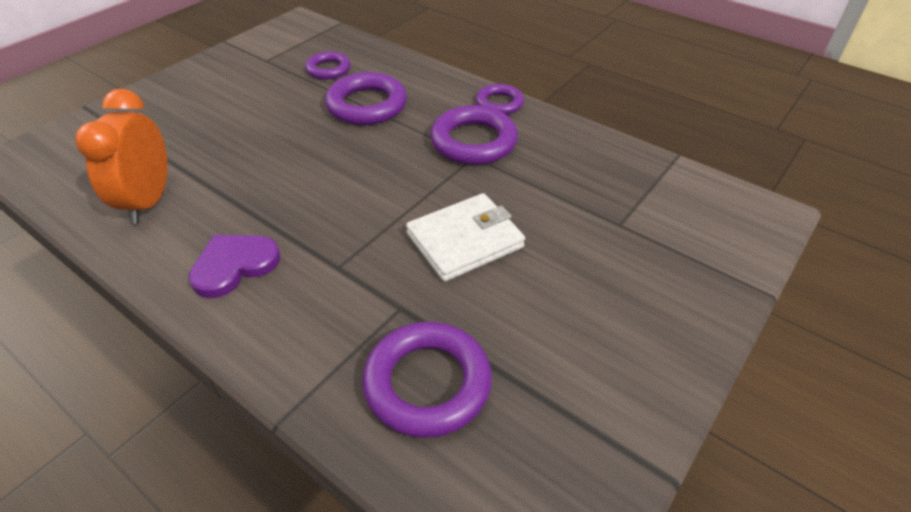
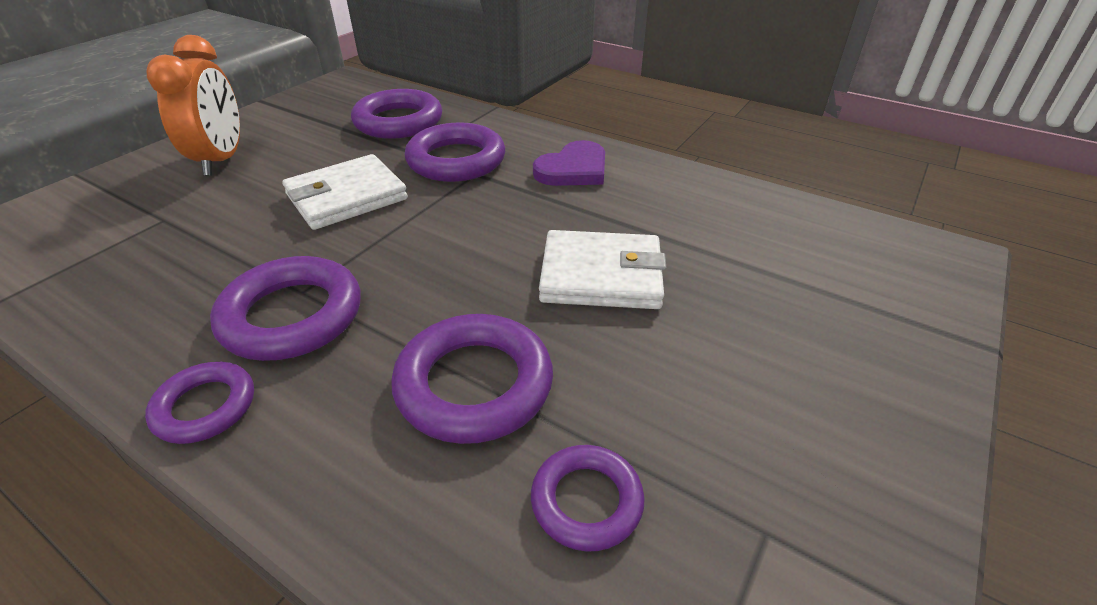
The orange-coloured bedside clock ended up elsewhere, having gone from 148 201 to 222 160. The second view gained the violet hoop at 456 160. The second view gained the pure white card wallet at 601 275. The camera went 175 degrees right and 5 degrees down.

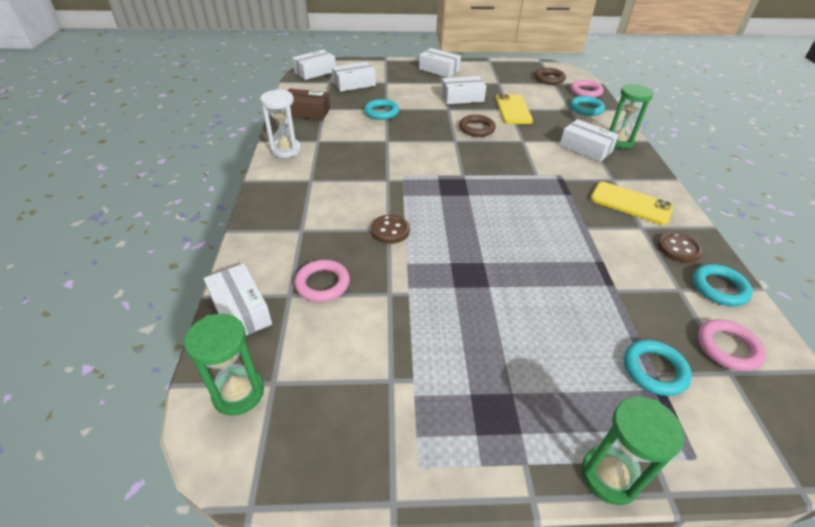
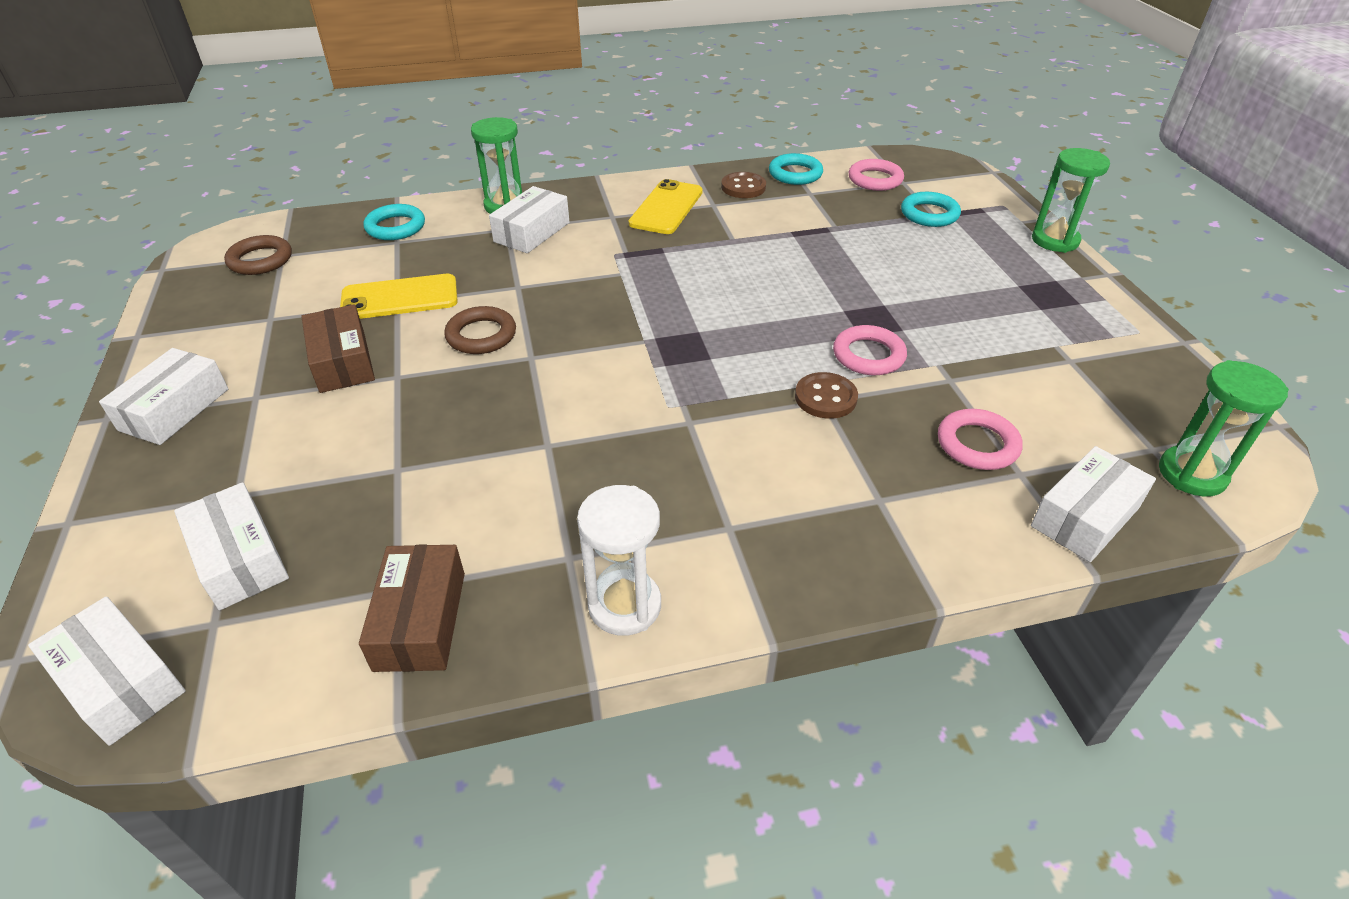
What was the pure white box at 462 98 turned into the dark brown box at 342 362. The rose-pink hoop ended up elsewhere, having gone from 585 92 to 868 355. The second view lost the aqua hoop at 381 112. The camera went 100 degrees left and 0 degrees up.

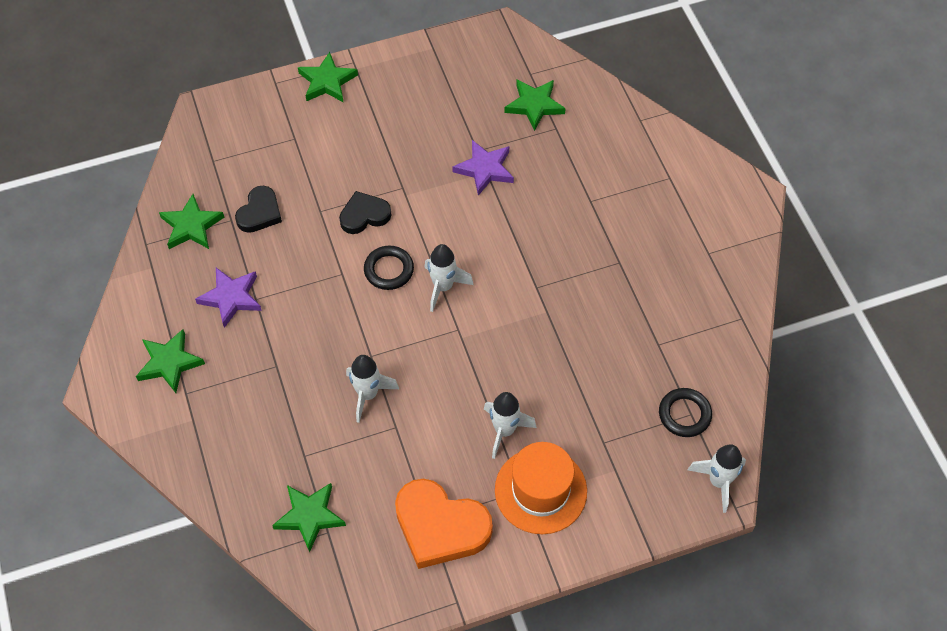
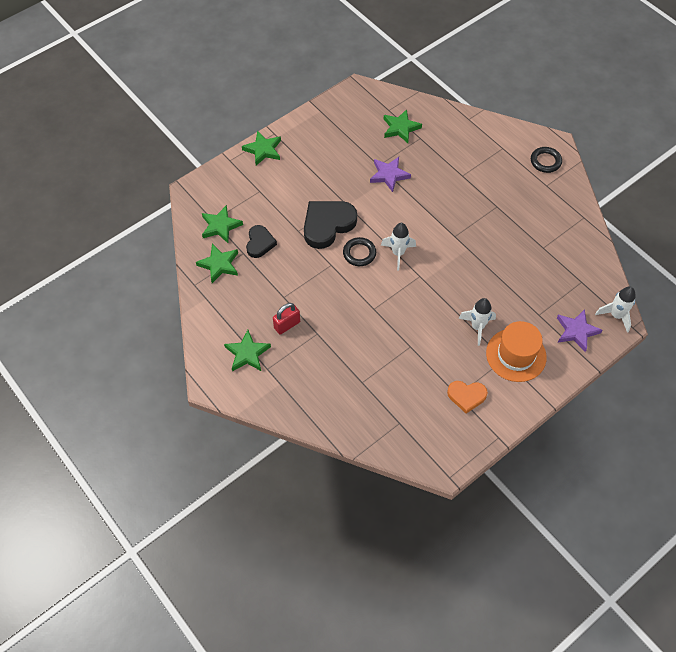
The leaf-green star ended up elsewhere, having gone from 309 516 to 220 226. The second view gained the scarlet small lock at 287 325. The size of the black love heart at 364 215 changed by a factor of 1.70. The size of the orange-coloured love heart at 440 526 changed by a factor of 0.59. The black hoop ended up elsewhere, having gone from 684 414 to 545 161. The violet star ended up elsewhere, having gone from 231 298 to 576 331. The second view lost the pure white spaceship at 368 394. The camera went 20 degrees left and 0 degrees up.

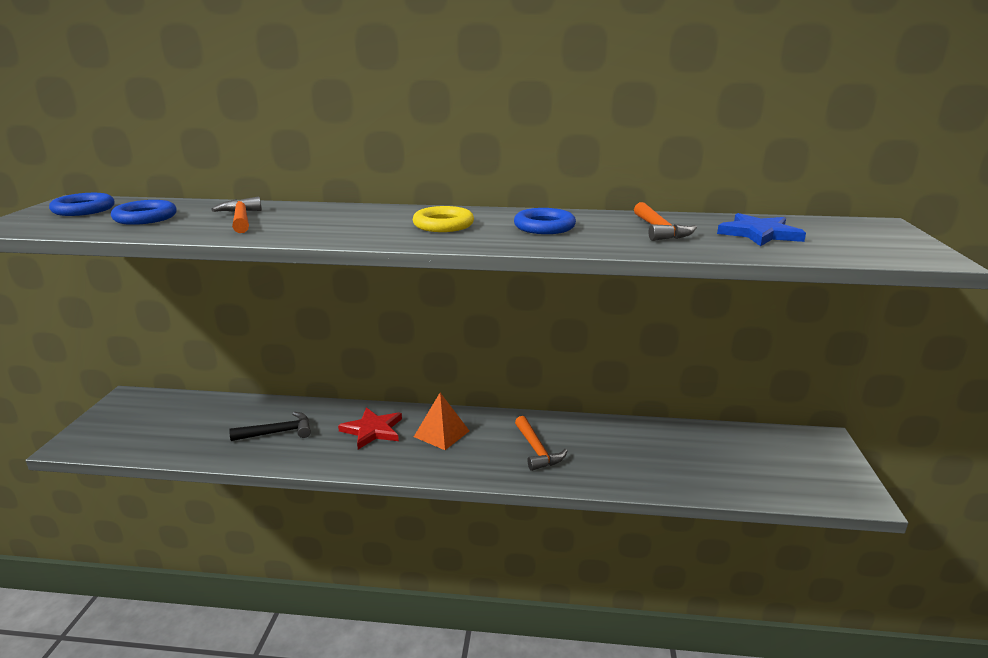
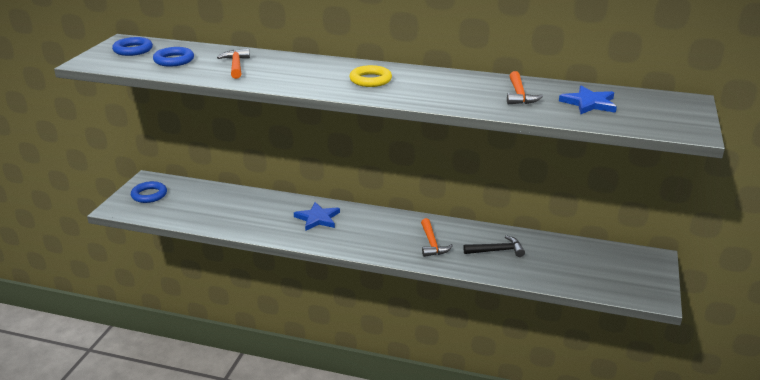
The blue hoop ended up elsewhere, having gone from 544 227 to 149 195. What was the scarlet star at 372 430 turned into the blue star at 317 218. The black hammer ended up elsewhere, having gone from 278 432 to 497 251. The second view lost the orange-coloured pyramid shape at 441 434. The camera went 10 degrees right and 5 degrees up.

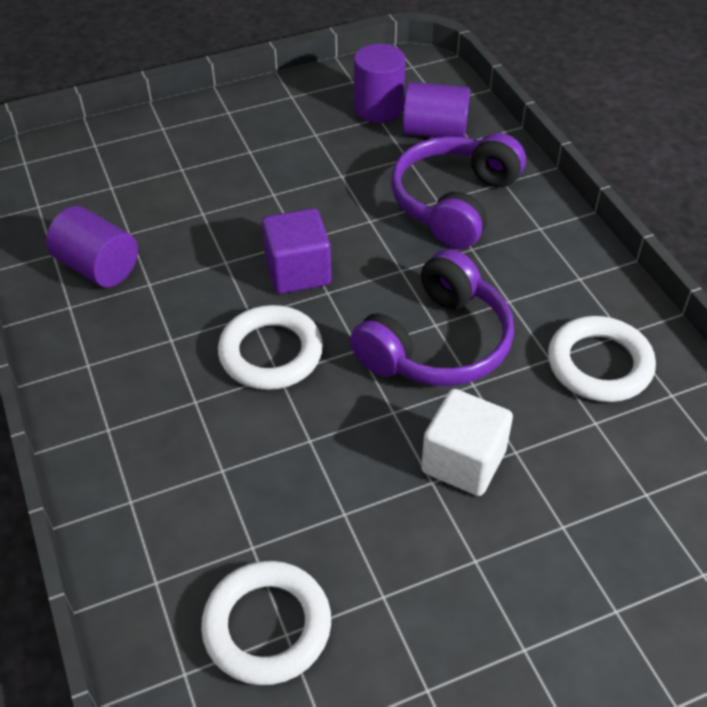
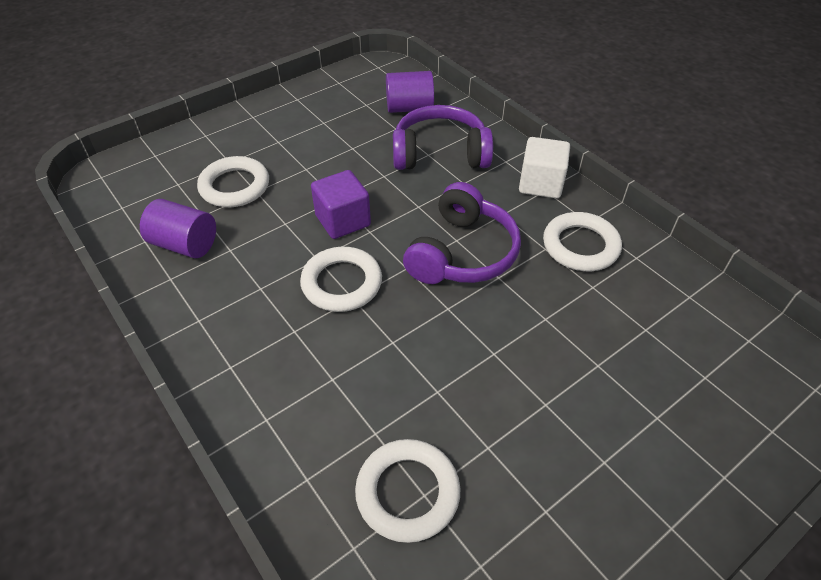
The second view gained the pure white hoop at 235 186. The violet over-ear headphones at 454 202 ended up facing another way, 75 degrees clockwise from before. The pure white cube ended up elsewhere, having gone from 463 461 to 540 184. The second view lost the violet cylinder at 378 108. The camera went 15 degrees left and 0 degrees up.

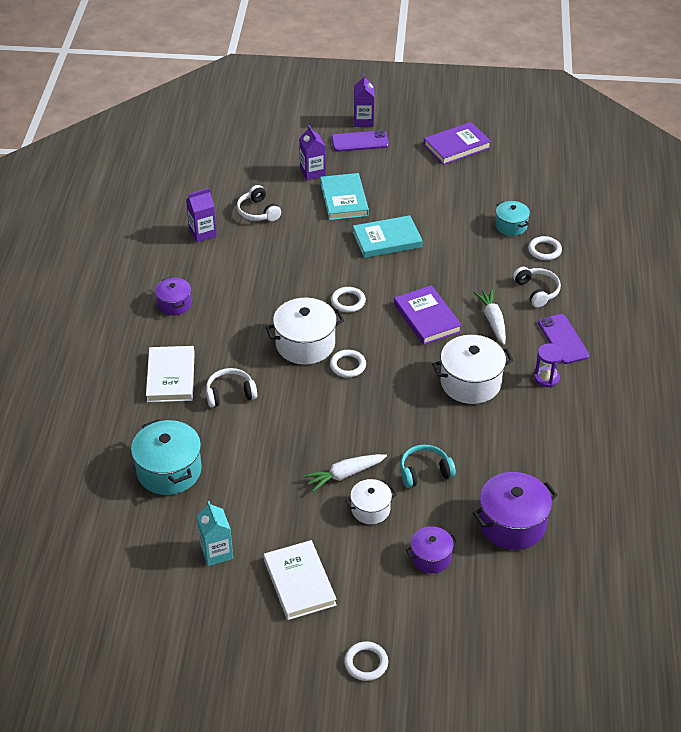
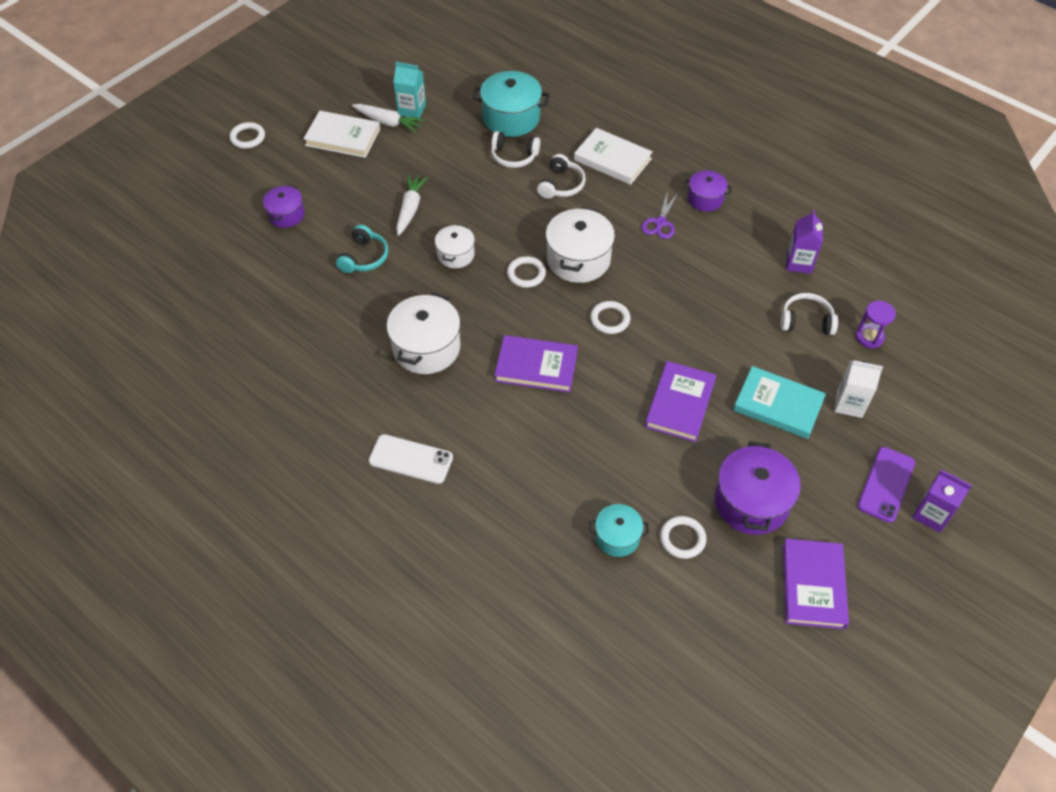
The pure white toy carrot ended up elsewhere, having gone from 492 321 to 388 122. What was the violet phone at 563 339 turned into the pure white phone at 411 459. The pure white cooking pot ended up elsewhere, having gone from 370 509 to 455 255. The pure white over-ear headphones ended up elsewhere, having gone from 537 291 to 514 156. The second view gained the violet pair of scissors at 660 223. What was the aqua hardcover at 387 240 turned into the violet hardcover at 680 404. The pure white hoop ended up elsewhere, having gone from 544 250 to 682 539. The violet cooking pot ended up elsewhere, having gone from 512 524 to 751 502. What was the violet milk carton at 312 172 turned into the pure white milk carton at 849 404. The violet sandglass ended up elsewhere, having gone from 546 378 to 869 337. The camera went 125 degrees right and 10 degrees up.

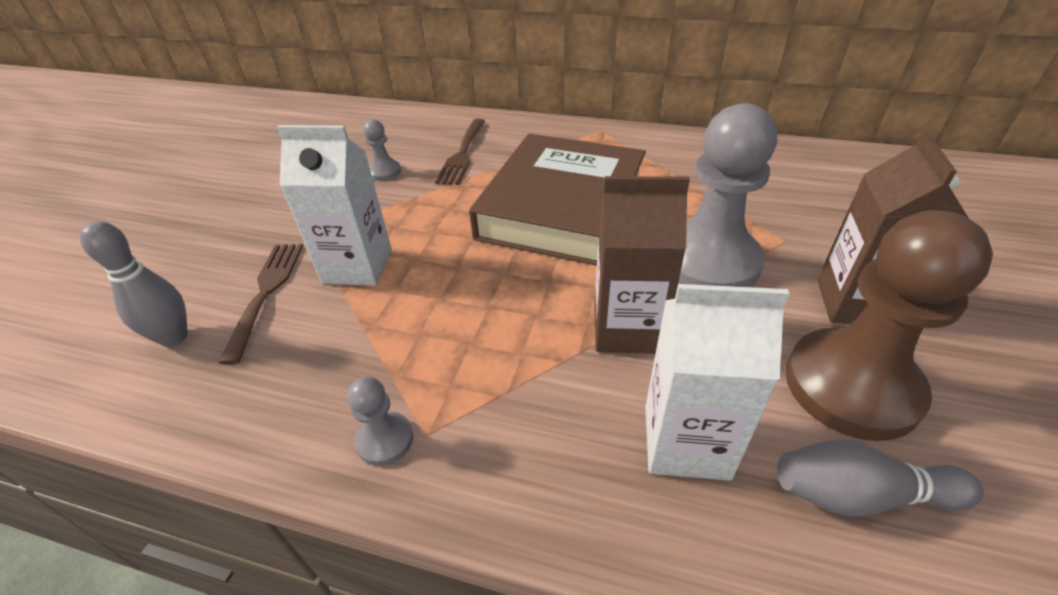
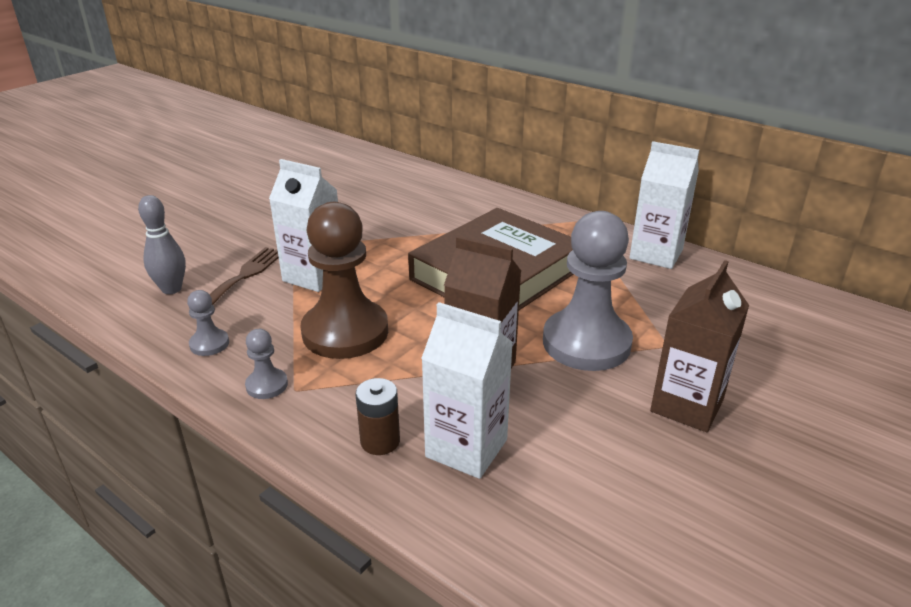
The ash-grey game pawn ended up elsewhere, having gone from 384 172 to 209 344. The dark brown game pawn ended up elsewhere, having gone from 851 386 to 345 332. The second view gained the dark brown AA battery at 380 441. The second view gained the pure white milk carton at 656 254. The second view lost the dark brown fork at 462 153. The second view lost the ash-grey skittle at 859 495. The camera went 20 degrees right and 10 degrees down.

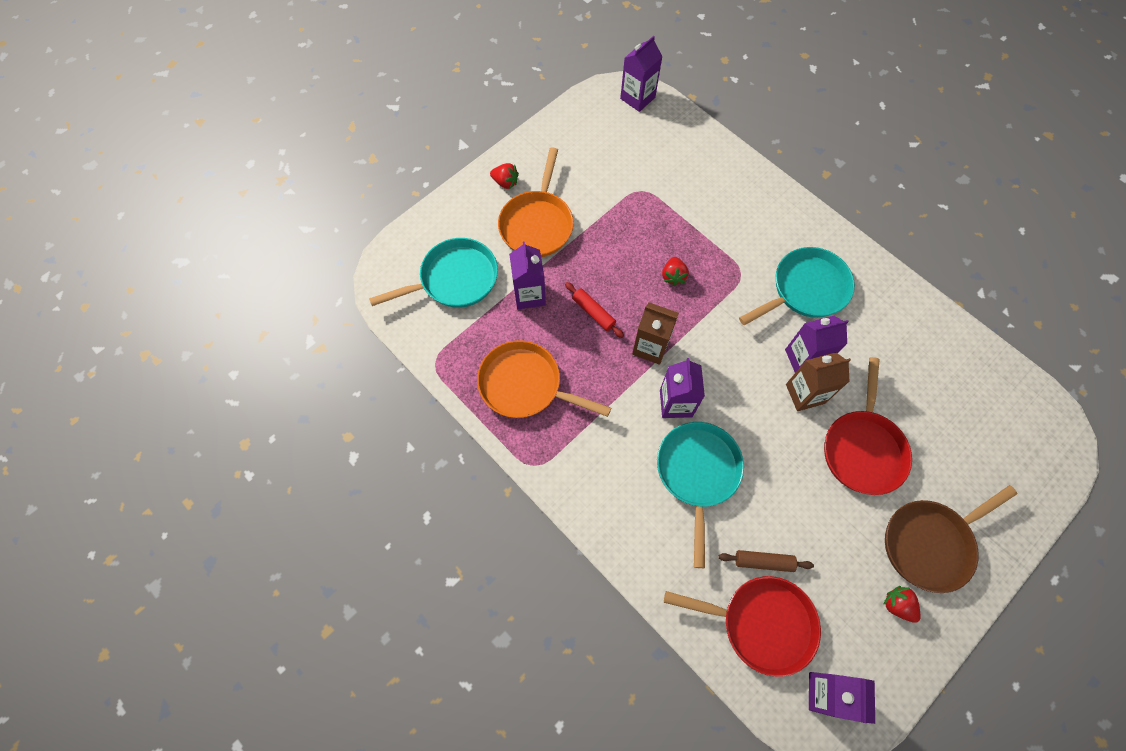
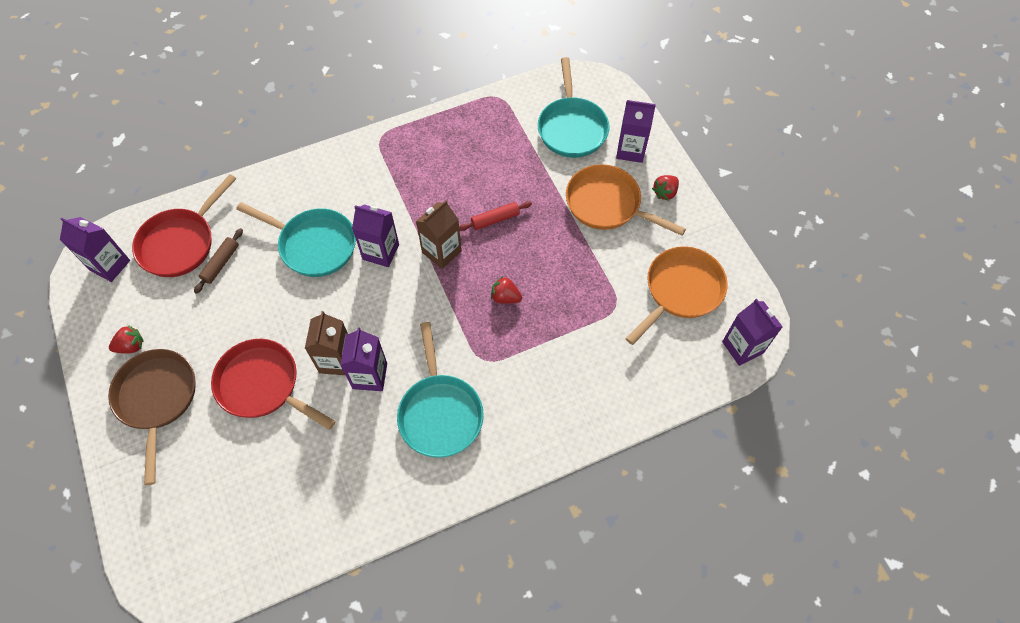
The violet milk carton ended up elsewhere, having gone from 529 295 to 630 150. The orange-coloured skillet ended up elsewhere, having gone from 525 385 to 680 291. The camera went 110 degrees right and 5 degrees down.

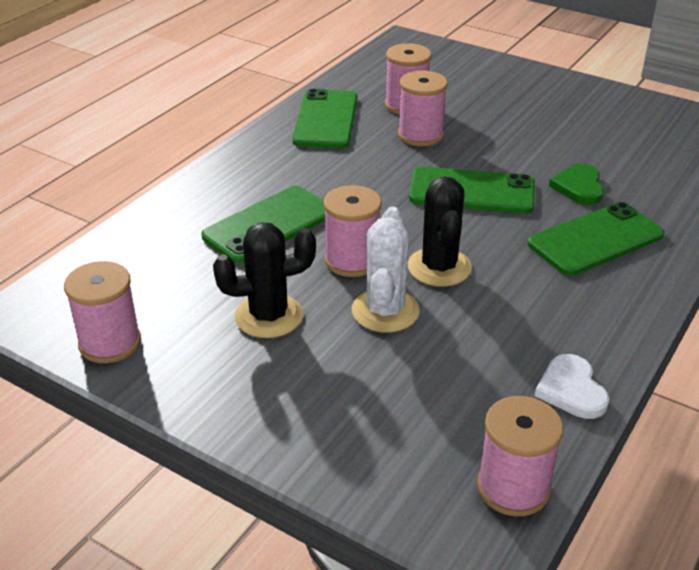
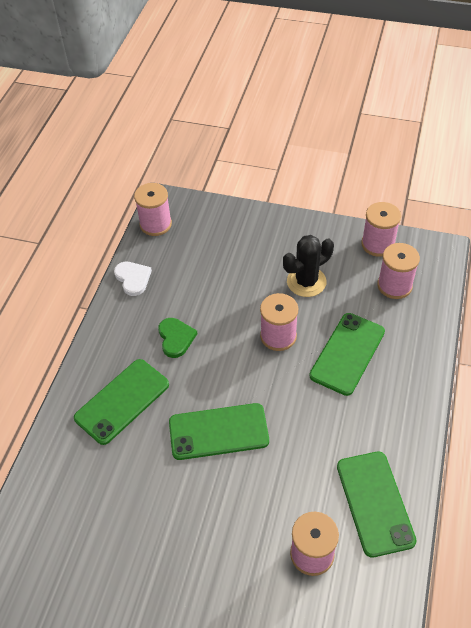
The leaf-green love heart ended up elsewhere, having gone from 579 187 to 176 338. The rose-pink spool ended up elsewhere, having gone from 420 135 to 394 285. The second view lost the pure white cactus at 385 311. The second view lost the black cactus at 439 267. The camera went 165 degrees right and 15 degrees up.

